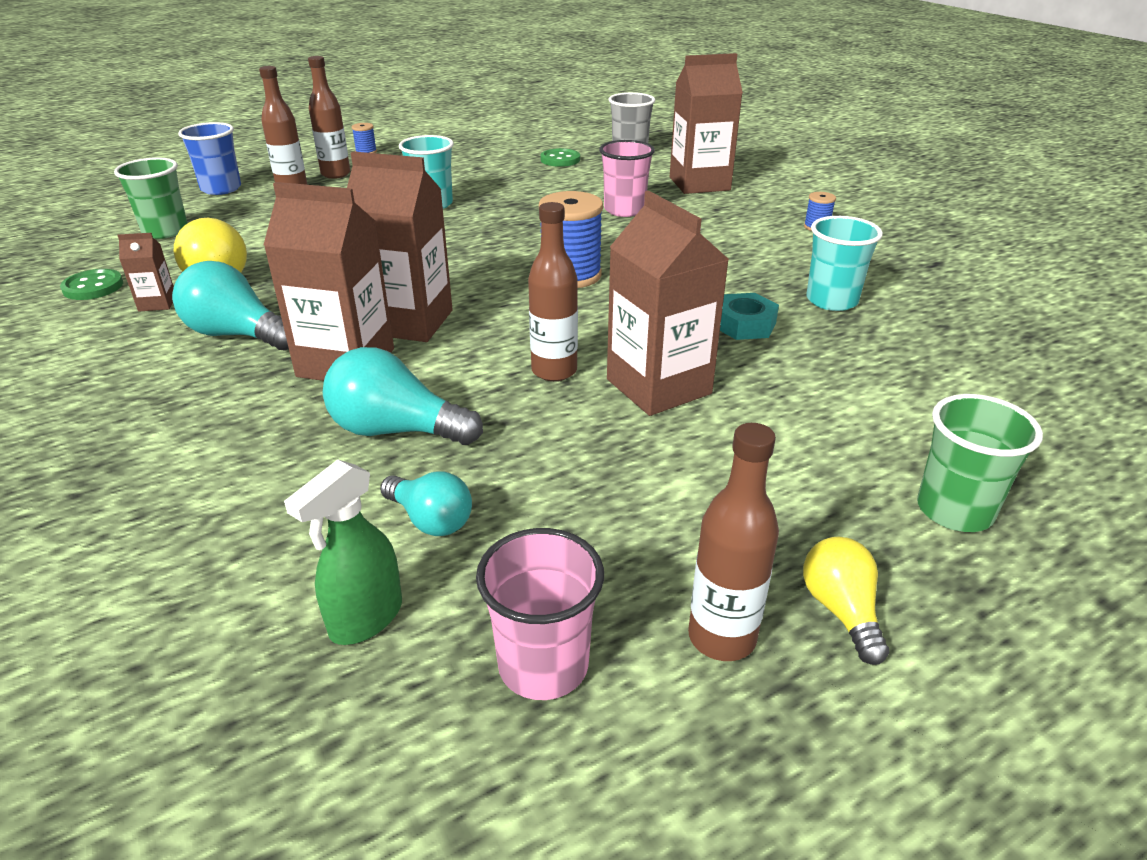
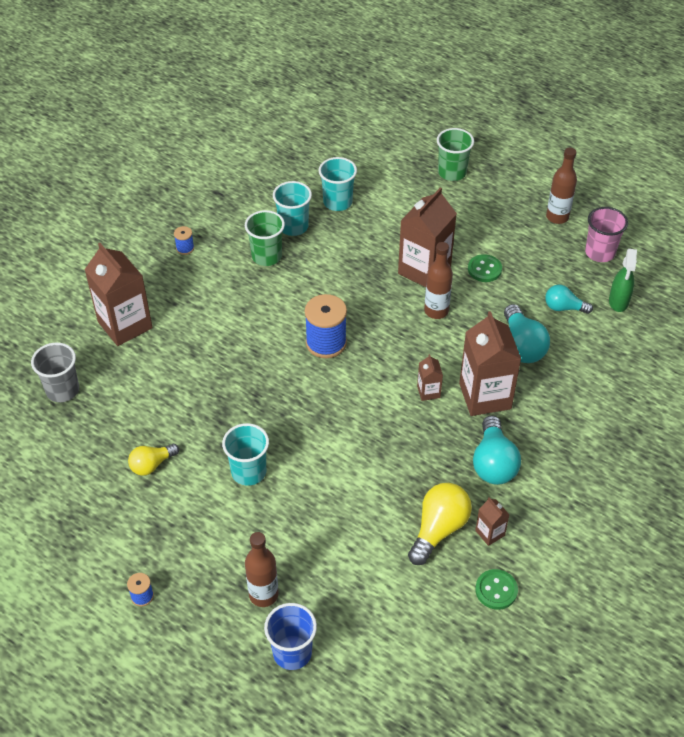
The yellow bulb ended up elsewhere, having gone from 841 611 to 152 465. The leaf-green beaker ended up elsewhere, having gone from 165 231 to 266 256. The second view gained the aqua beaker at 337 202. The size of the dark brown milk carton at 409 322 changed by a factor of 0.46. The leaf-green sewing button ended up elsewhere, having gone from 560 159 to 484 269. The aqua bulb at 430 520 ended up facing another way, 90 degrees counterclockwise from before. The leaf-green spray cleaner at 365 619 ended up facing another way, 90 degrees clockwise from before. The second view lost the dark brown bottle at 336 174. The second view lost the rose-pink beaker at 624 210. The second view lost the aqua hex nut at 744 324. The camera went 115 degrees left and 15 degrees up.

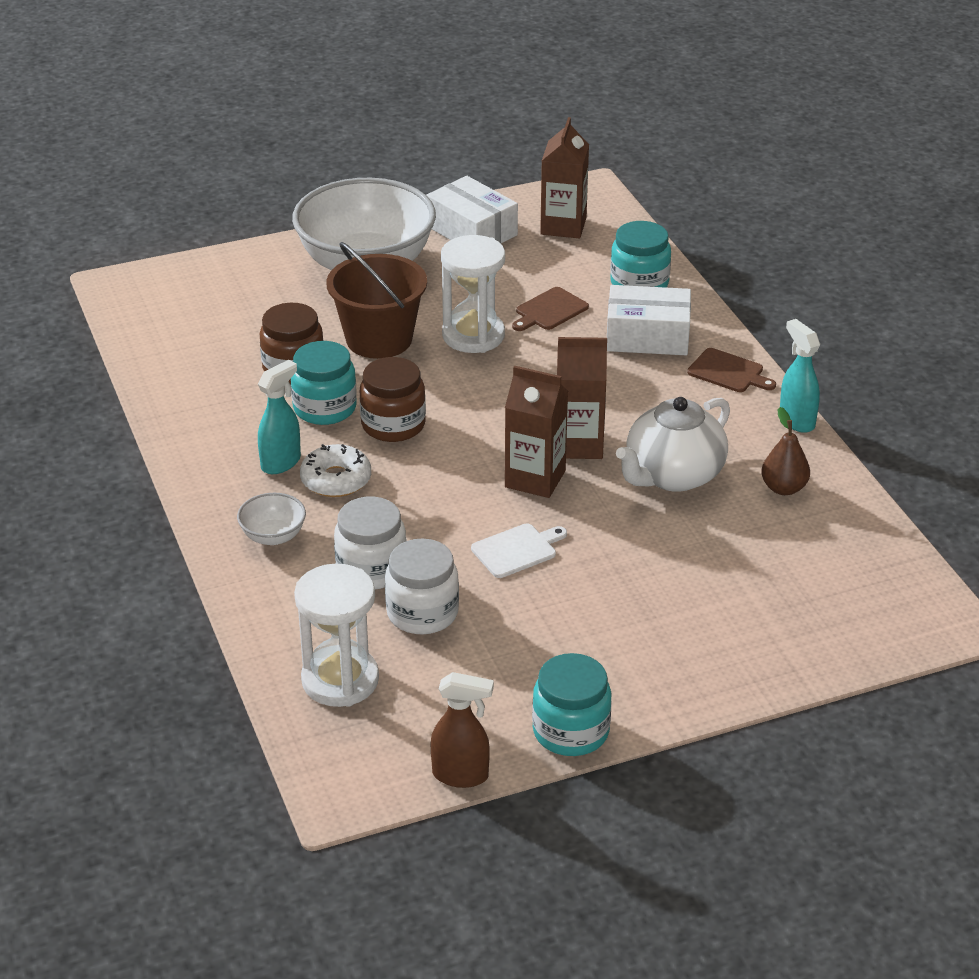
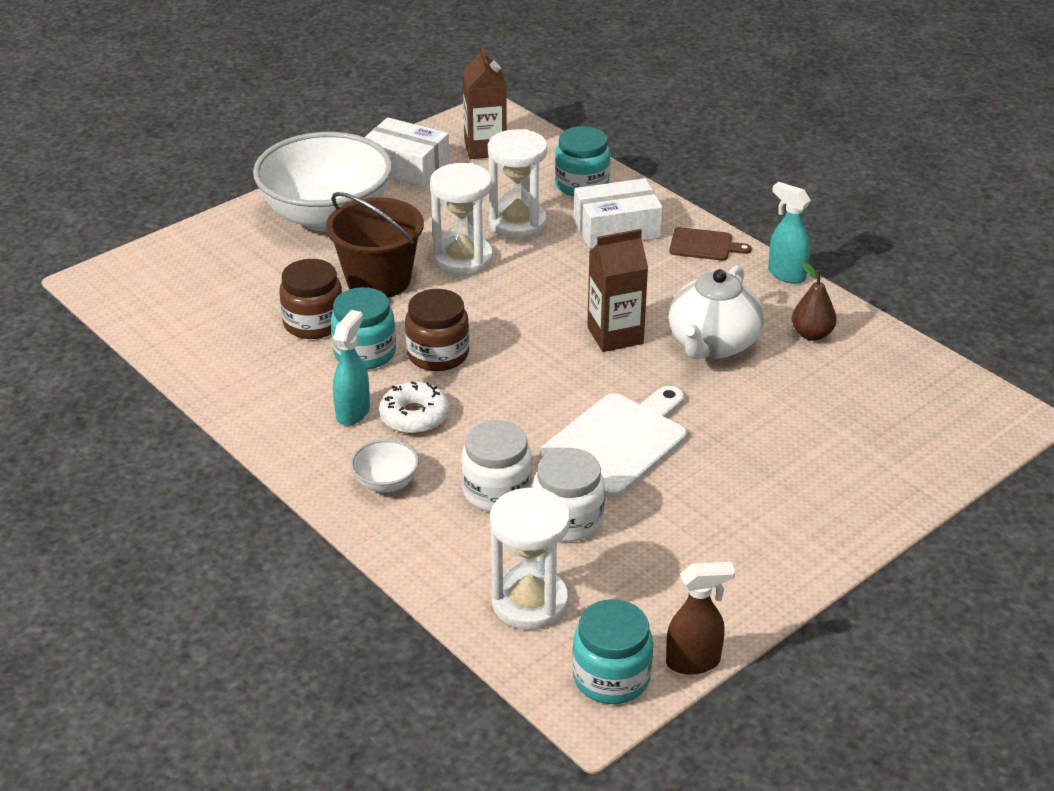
Where the dark brown chopping board stood at 549 310, the pure white sandglass came to stand at 517 223. The size of the pure white chopping board at 517 550 changed by a factor of 1.86. The aqua preserve jar ended up elsewhere, having gone from 571 731 to 611 677. The second view lost the dark brown milk carton at 535 479. The camera went 20 degrees left and 0 degrees up.

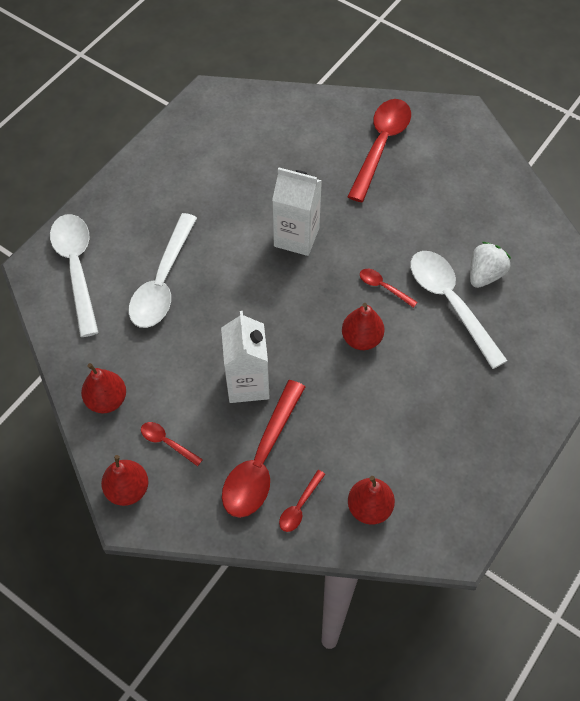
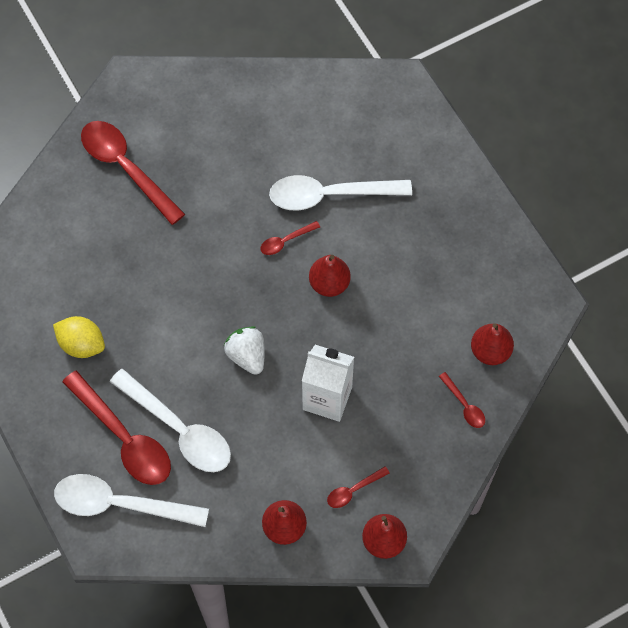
The second view gained the yellow lemon at 82 344. The scarlet tablespoon ended up elsewhere, having gone from 262 460 to 124 437. The pure white strawberry ended up elsewhere, having gone from 485 274 to 247 356. The second view lost the pure white milk carton at 296 237. The camera went 65 degrees left and 5 degrees up.

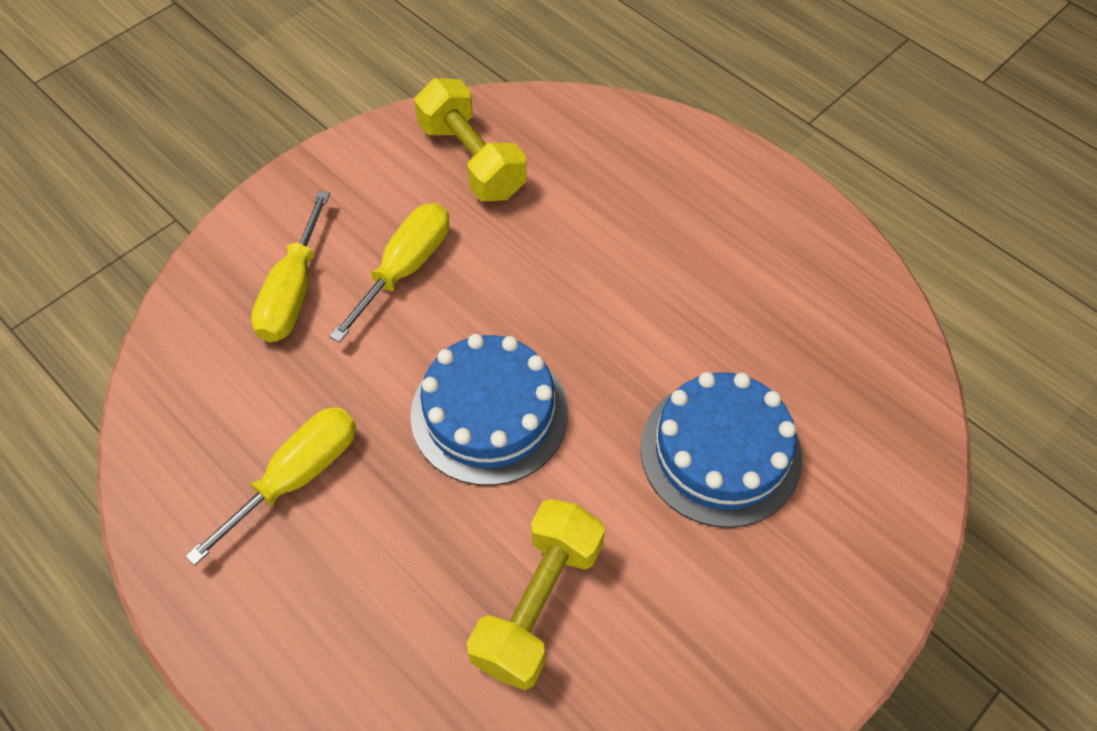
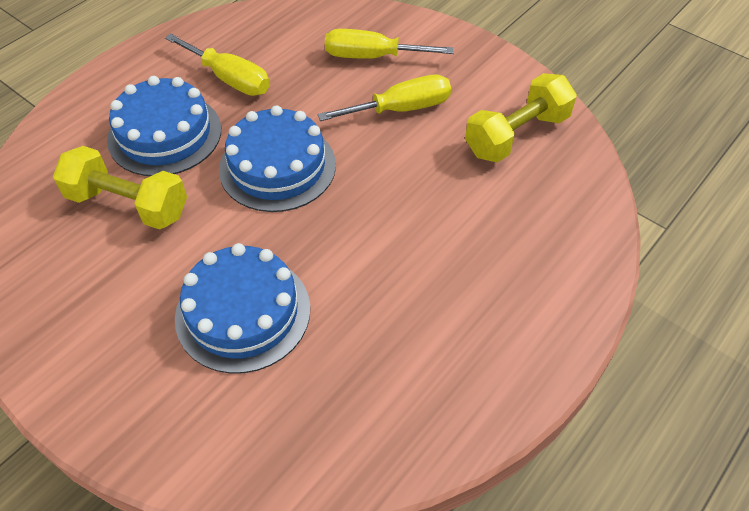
The second view gained the blue layer cake at 165 134. The yellow screwdriver at 405 268 ended up facing another way, 45 degrees counterclockwise from before. The camera went 85 degrees right and 5 degrees down.

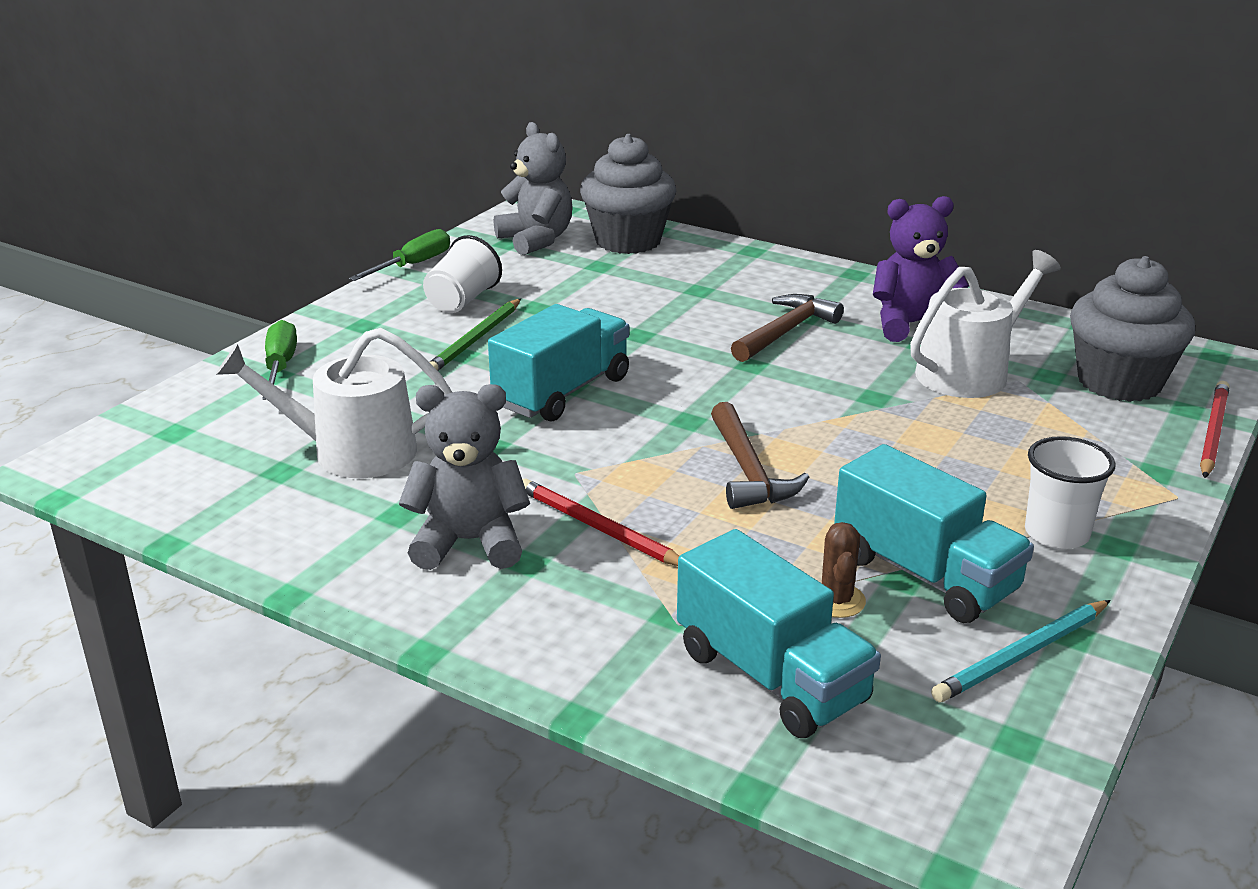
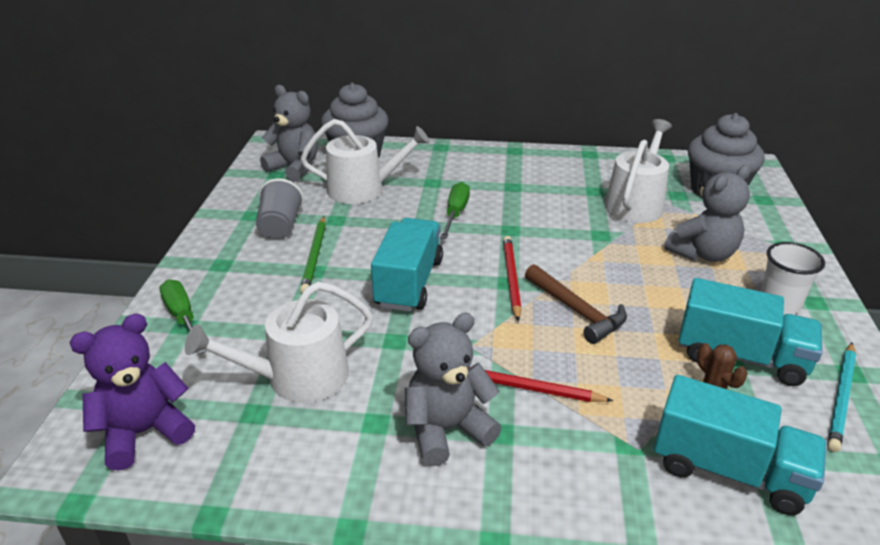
The violet teddy bear ended up elsewhere, having gone from 911 325 to 144 432. What was the pure white beaker at 462 301 turned into the ash-grey beaker at 280 227. The second view gained the pure white watering can at 363 189. The leaf-green screwdriver ended up elsewhere, having gone from 413 265 to 455 213. The scarlet lead pencil ended up elsewhere, having gone from 1212 432 to 511 278. The second view gained the ash-grey teddy bear at 703 254. The second view lost the dark brown hammer at 786 331. The camera went 25 degrees left and 5 degrees up.

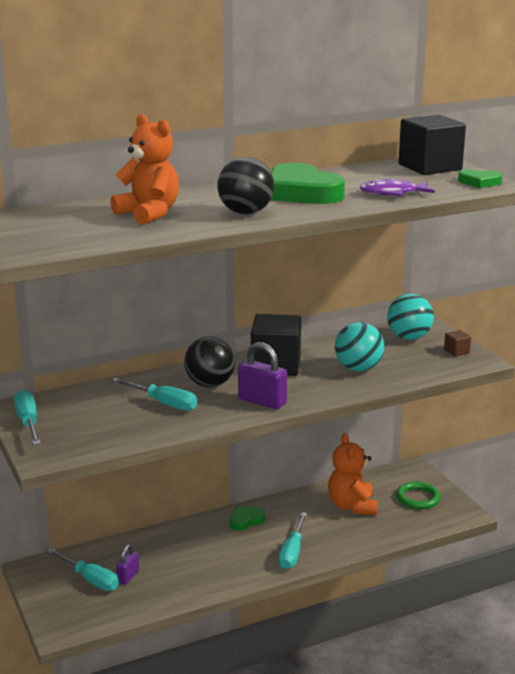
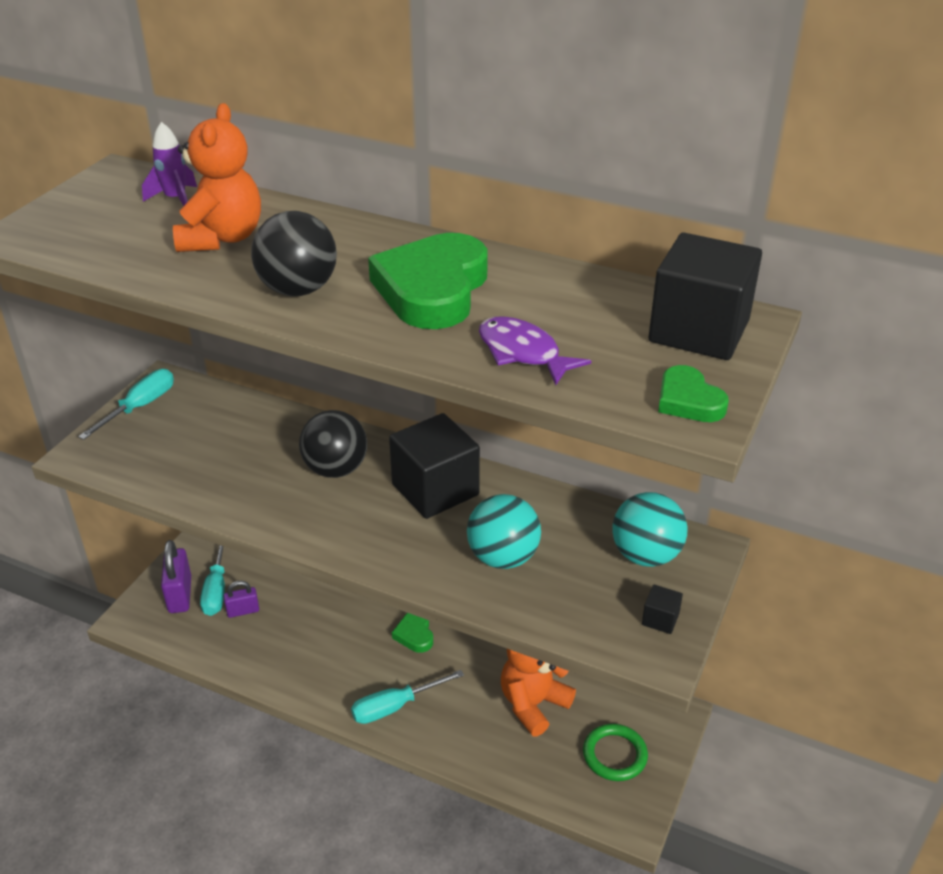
The second view gained the violet spaceship at 176 200. The violet small lock ended up elsewhere, having gone from 262 401 to 180 595. The leaf-green love heart at 245 520 ended up facing another way, 120 degrees counterclockwise from before. What was the dark brown cube at 456 351 turned into the black cube at 660 619. The second view lost the aqua screwdriver at 164 403. The camera went 50 degrees right and 15 degrees up.

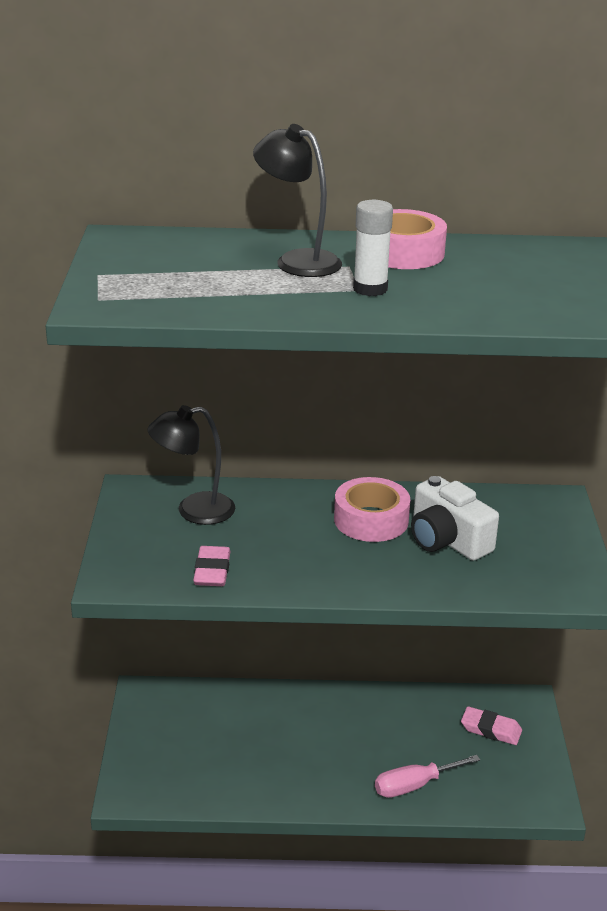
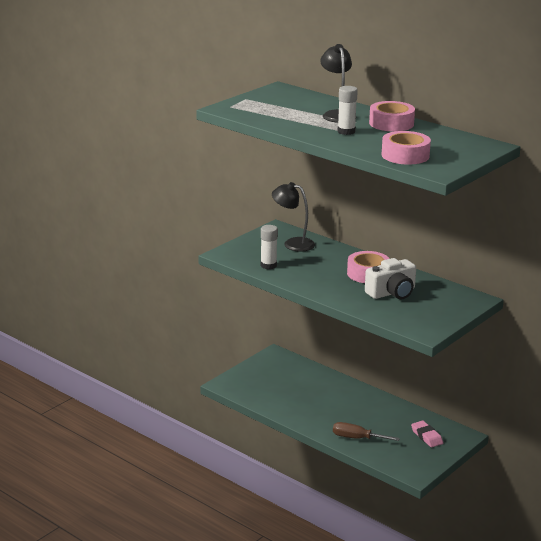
Where the rose-pink eraser stood at 212 571, the pure white glue came to stand at 268 265. What was the rose-pink screwdriver at 414 785 turned into the dark brown screwdriver at 357 438. The pure white compact camera at 447 540 ended up facing another way, 120 degrees counterclockwise from before. The second view gained the rose-pink tape at 405 155. The camera went 40 degrees right and 5 degrees down.

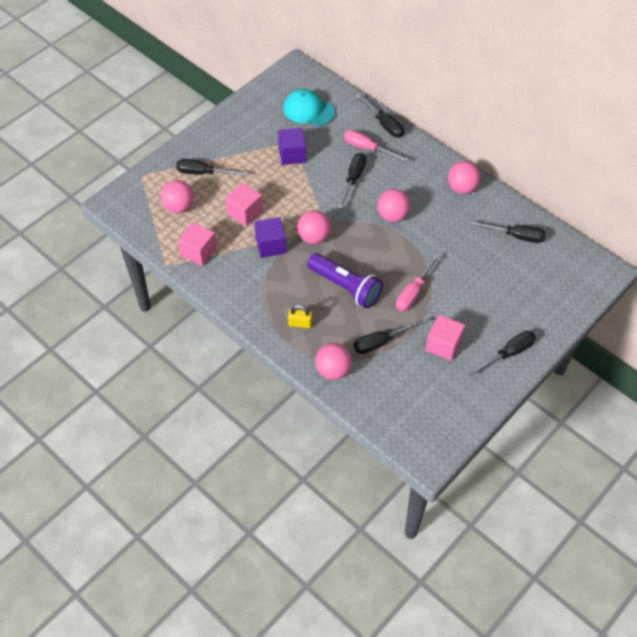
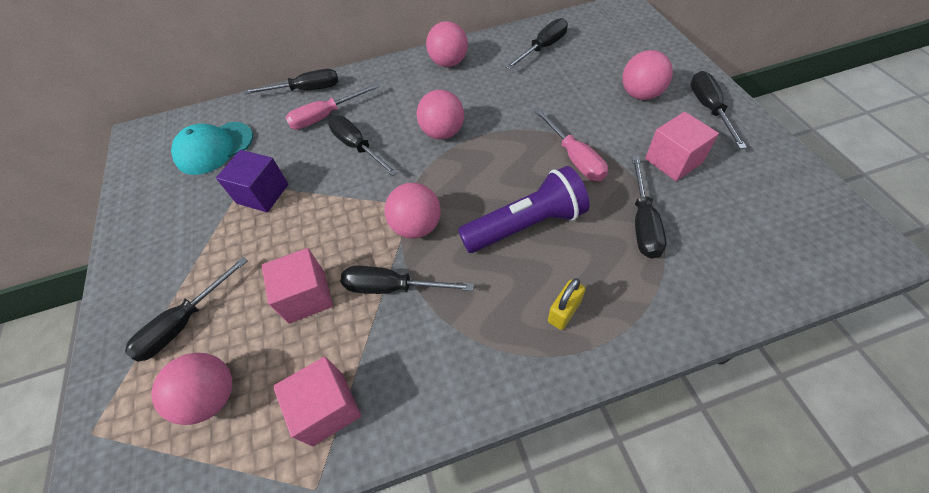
Where the violet cube stood at 271 245, the black screwdriver came to stand at 392 287. The rose-pink sphere ended up elsewhere, having gone from 333 370 to 640 94. The camera went 55 degrees left and 0 degrees up.

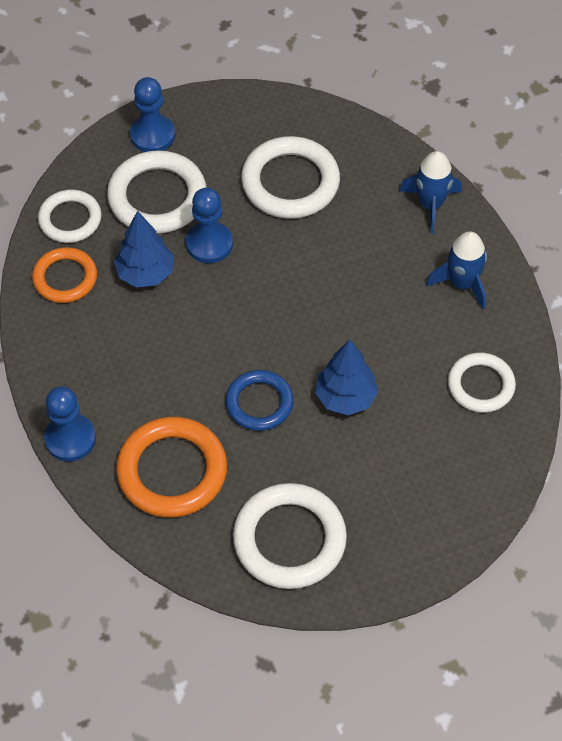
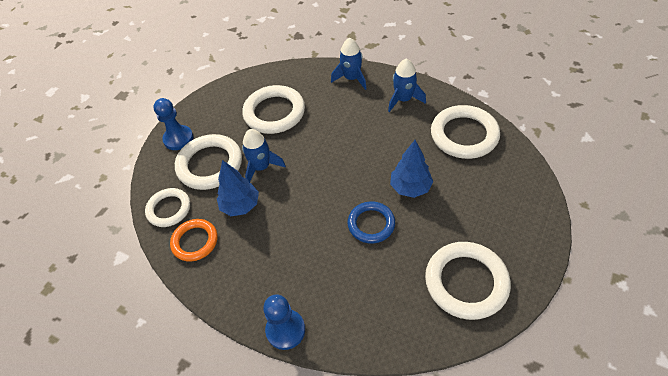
Where the blue game pawn stood at 209 244, the blue spaceship came to stand at 261 167. The size of the pure white hoop at 481 385 changed by a factor of 1.58. The second view lost the orange-coloured hoop at 172 471. The camera went 35 degrees left and 5 degrees down.

